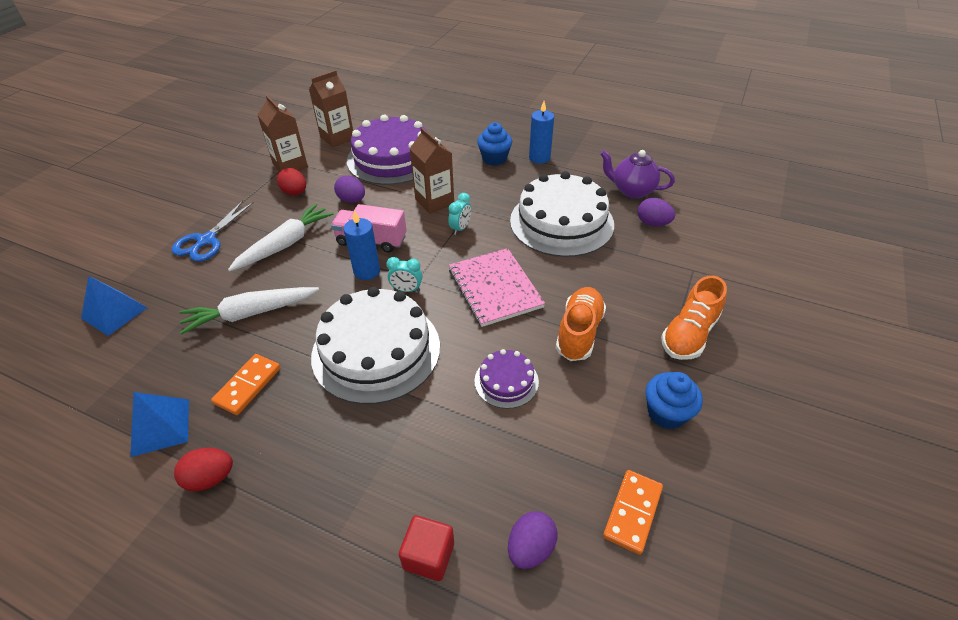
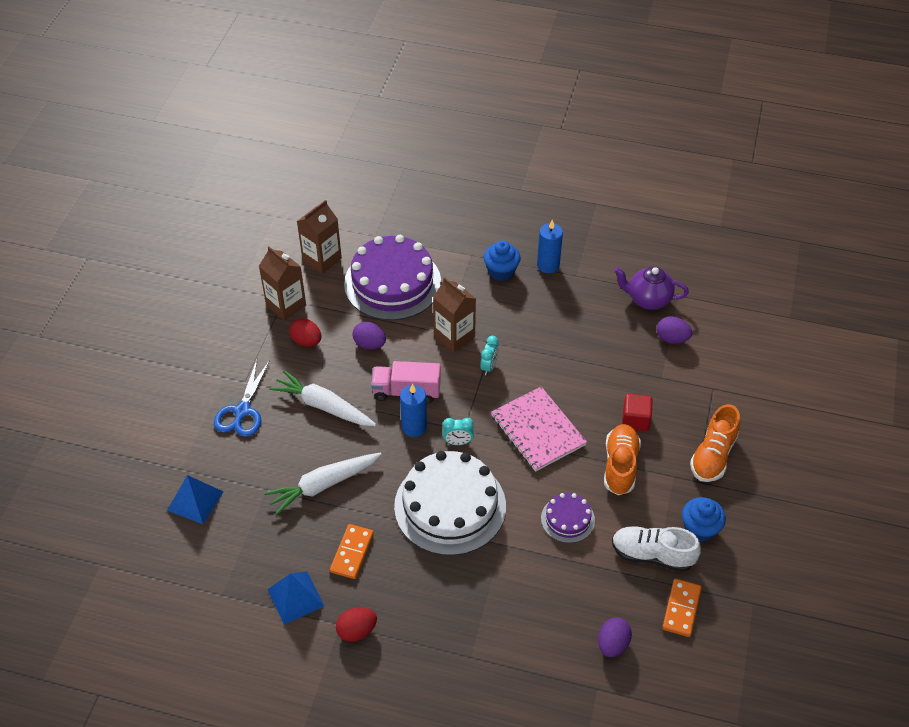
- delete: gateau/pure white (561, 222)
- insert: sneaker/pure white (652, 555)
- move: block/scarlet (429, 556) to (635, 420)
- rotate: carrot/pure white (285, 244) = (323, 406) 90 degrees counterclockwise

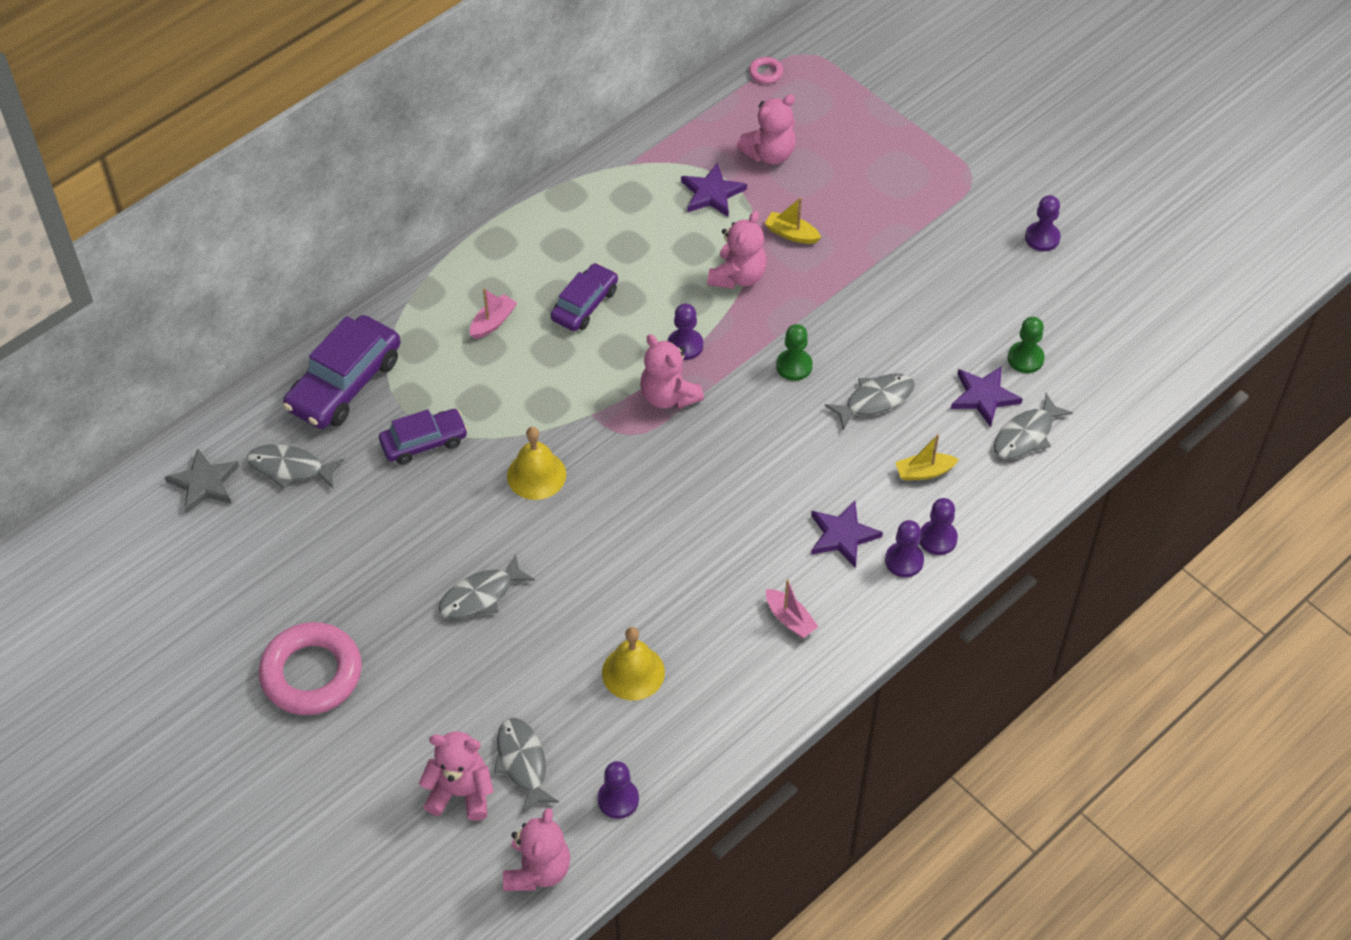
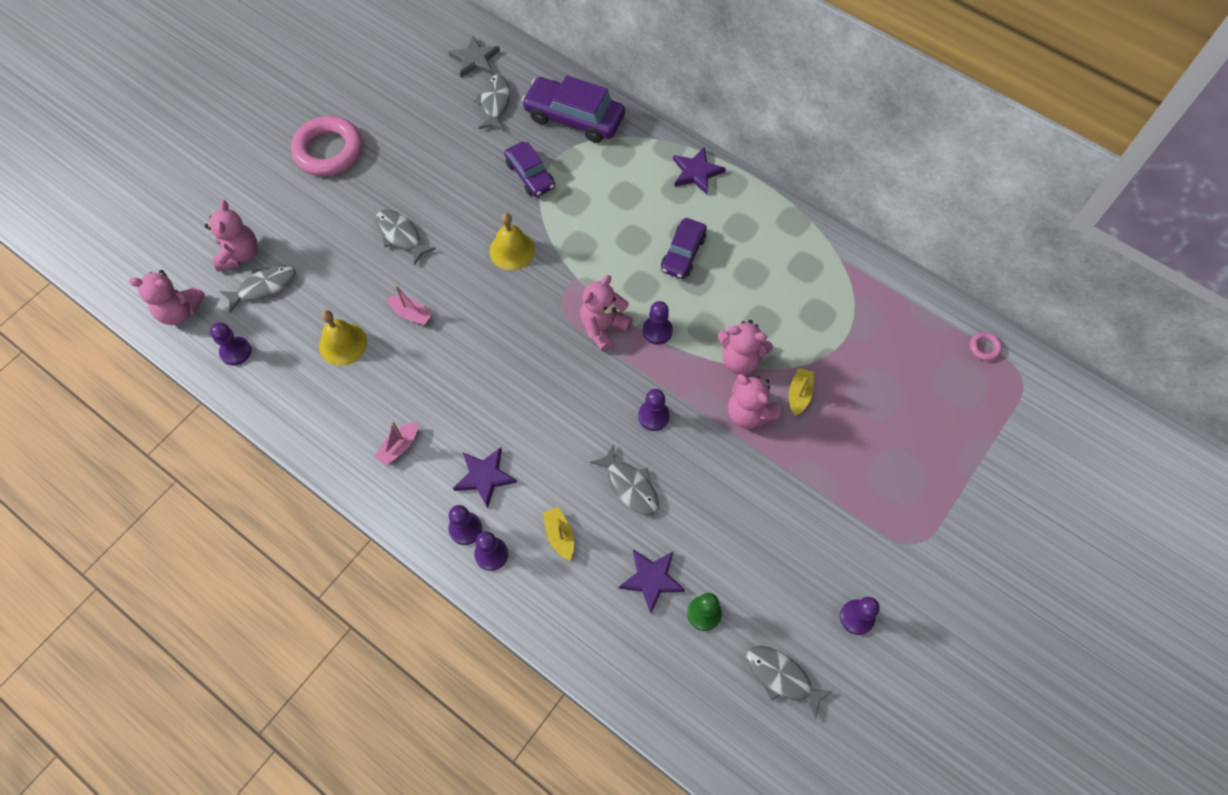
- move: toy boat/rose-pink (493, 322) to (411, 314)
- move: five-pointed star/royal purple (712, 193) to (696, 172)
- move: teddy bear/rose-pink (769, 154) to (748, 413)
- move: fish figure/ash-grey (1026, 435) to (782, 677)
- recolor: pawn/leaf-green (794, 366) to pawn/royal purple (653, 416)
- rotate: automobile/royal purple (585, 304) = (683, 253) 90 degrees clockwise

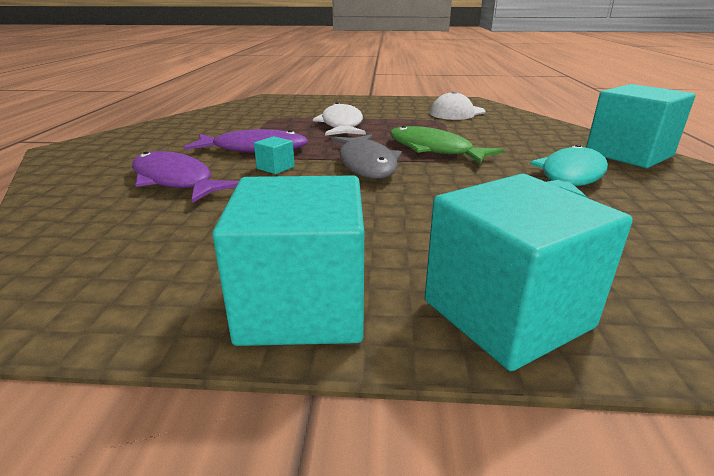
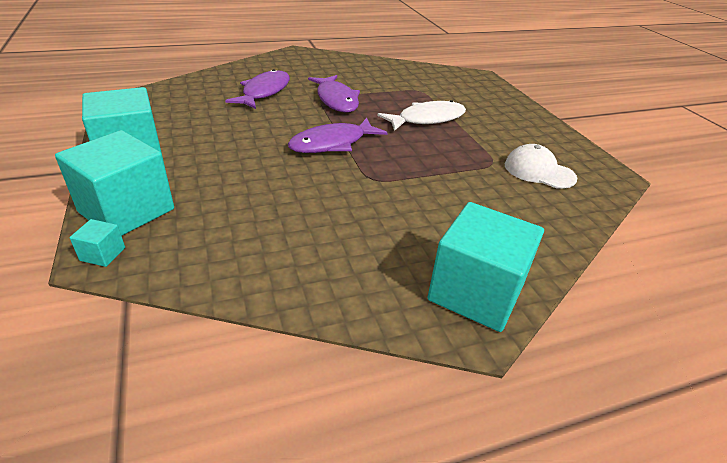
- delete: fish figure/leaf-green (434, 150)
- delete: fish figure/turquoise (570, 177)
- move: block/turquoise (275, 168) to (103, 254)
- recolor: fish figure/ash-grey (366, 164) to fish figure/royal purple (332, 143)

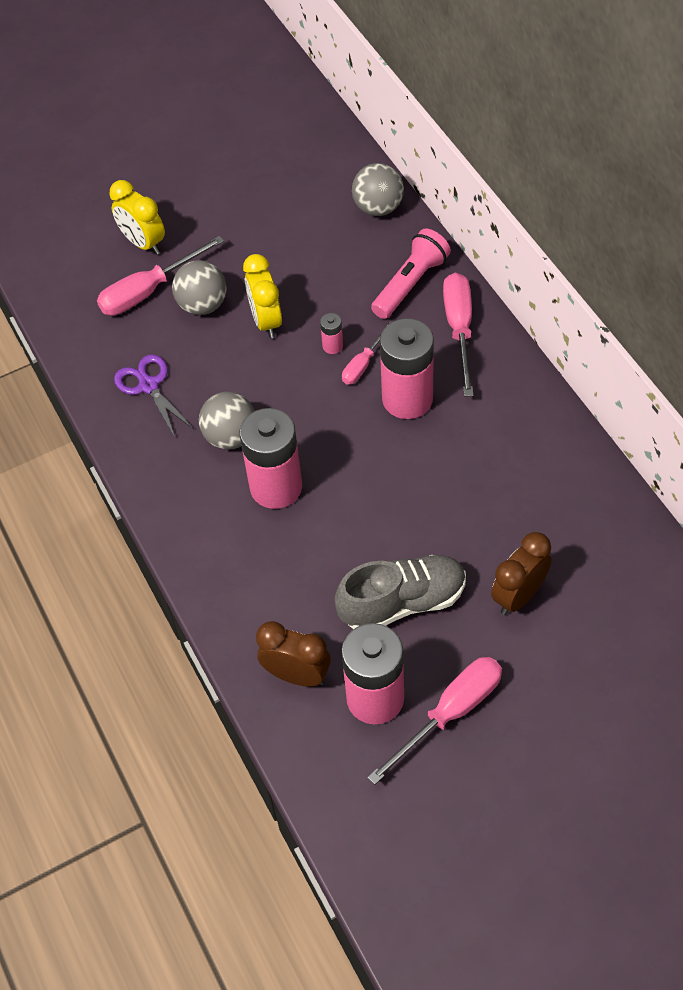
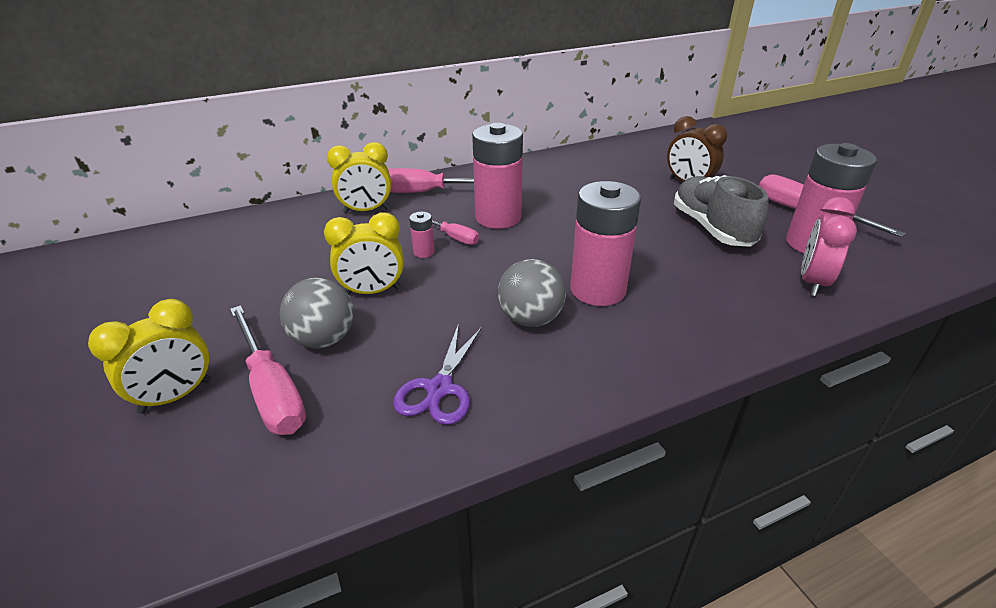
- delete: play ball/ash-grey (378, 208)
- replace: torch/rose-pink (410, 284) to clock/yellow (366, 211)
- recolor: clock/russet (297, 675) to clock/rose-pink (812, 282)
- rotate: pair of scissors/royal purple (148, 385) = (439, 389) 45 degrees counterclockwise

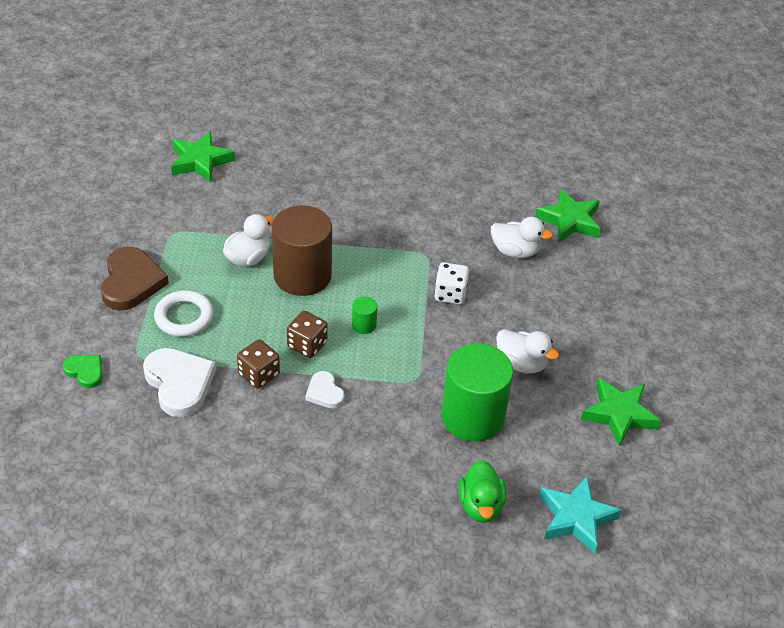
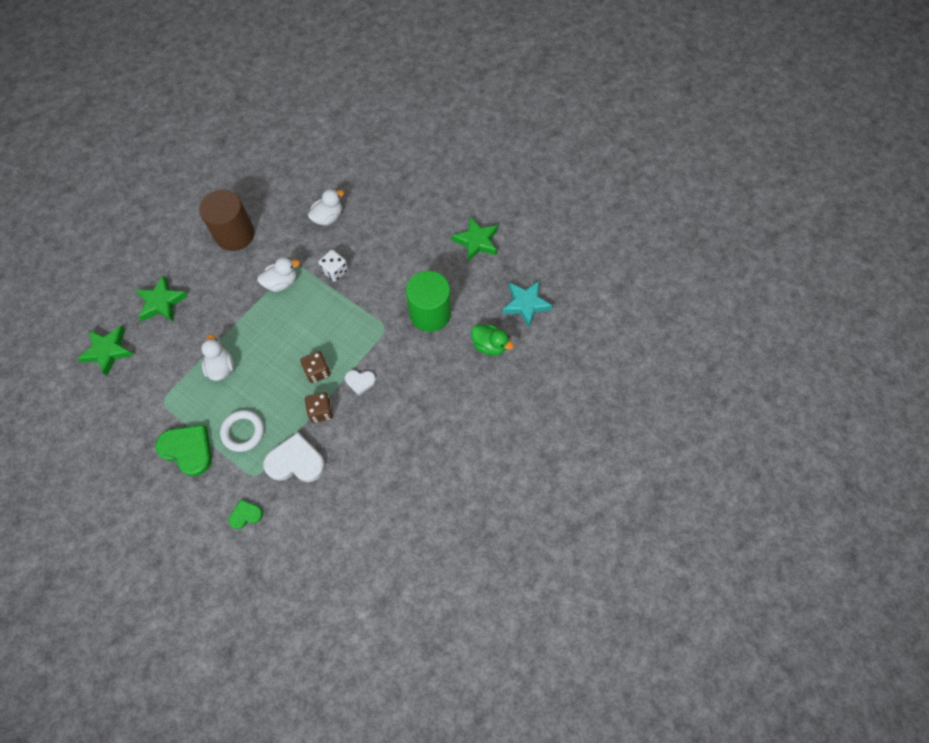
- delete: solid cylinder/leaf-green (364, 325)
- move: solid cylinder/russet (302, 275) to (235, 234)
- move: duck/pure white (521, 363) to (281, 282)
- move: five-pointed star/leaf-green (569, 220) to (162, 302)
- recolor: heart shape/russet (131, 282) to heart shape/leaf-green (188, 450)

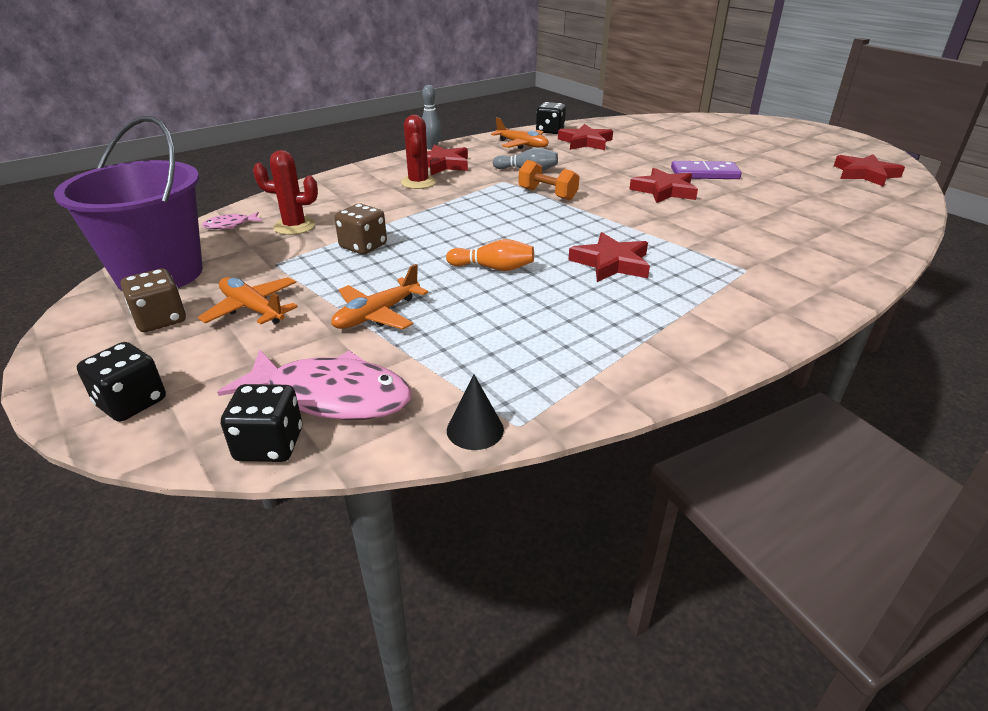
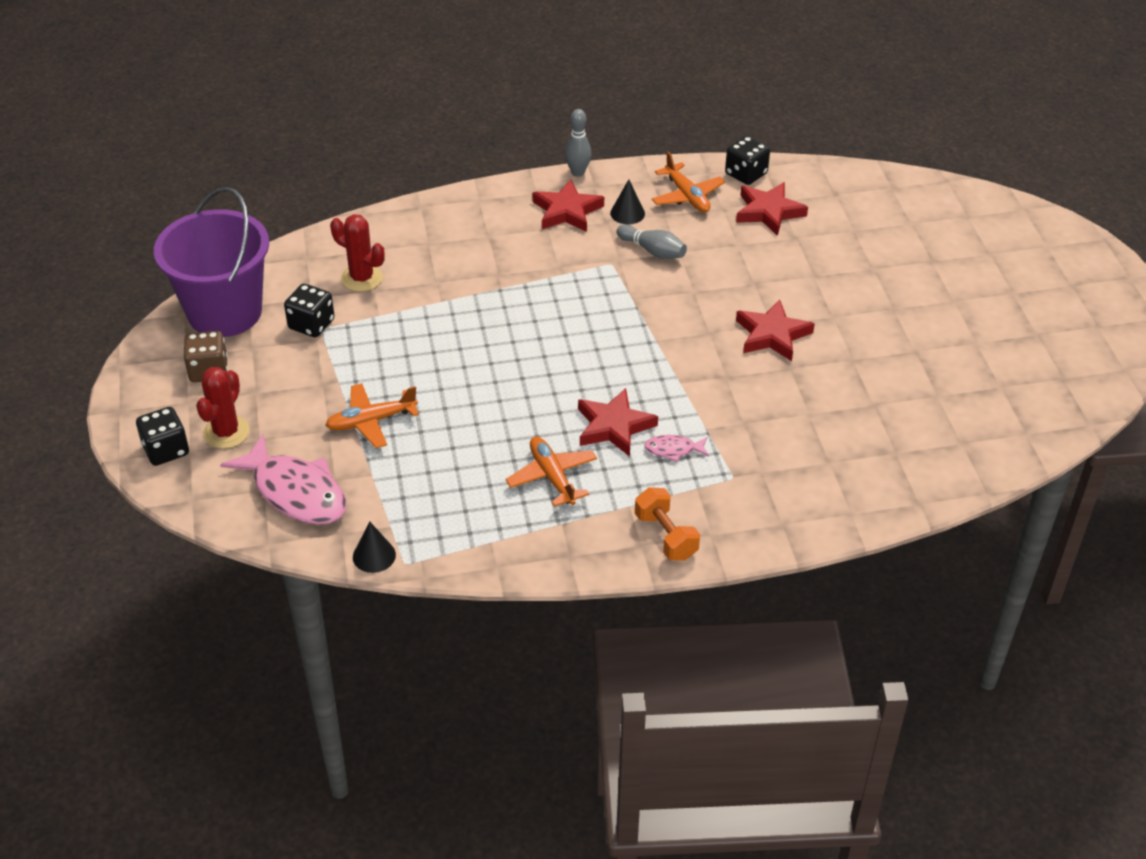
- delete: die/russet (363, 246)
- delete: skittle/orange-coloured (493, 268)
- delete: domino piece/royal purple (704, 174)
- delete: five-pointed star/scarlet (865, 174)
- insert: cone shape/ebony (627, 213)
- move: toy plane/orange-coloured (252, 309) to (552, 477)
- move: fish figure/rose-pink (230, 225) to (673, 450)
- move: die/ebony (269, 445) to (311, 324)
- move: saguaro cactus/scarlet (418, 182) to (226, 432)
- move: dumbbell/orange-coloured (547, 194) to (666, 536)

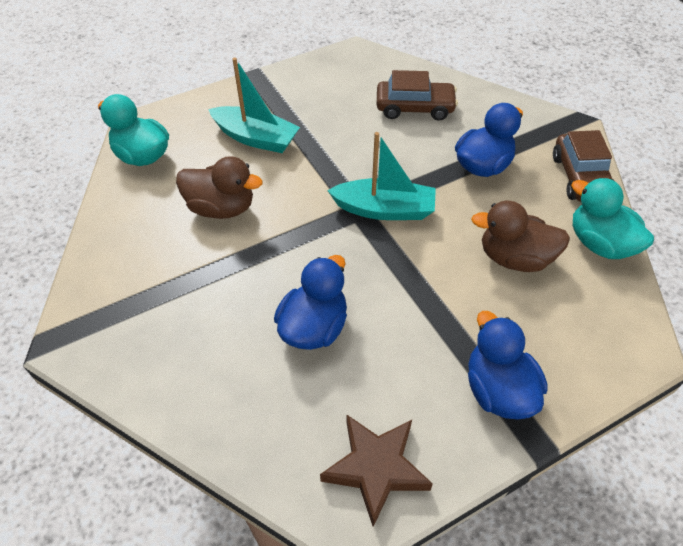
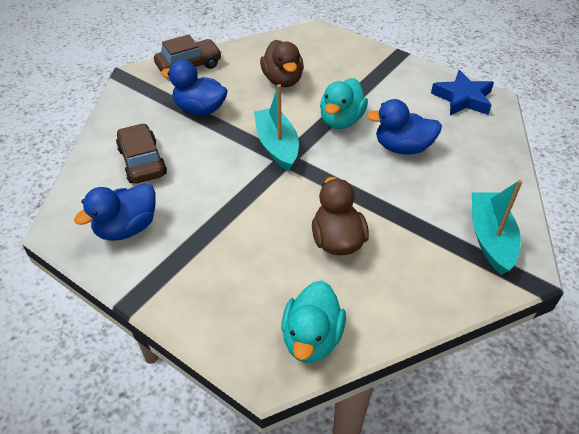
- move: toy boat/turquoise (256, 138) to (490, 238)
- move: duck/blue (498, 389) to (126, 228)
- move: duck/turquoise (600, 244) to (341, 120)
- recolor: five-pointed star/russet (376, 468) to five-pointed star/blue (463, 98)

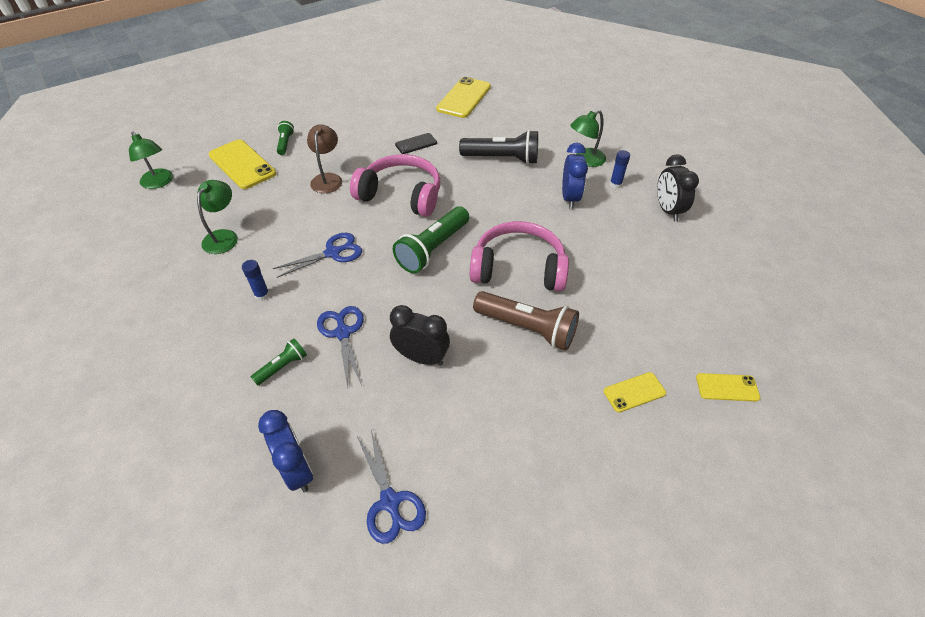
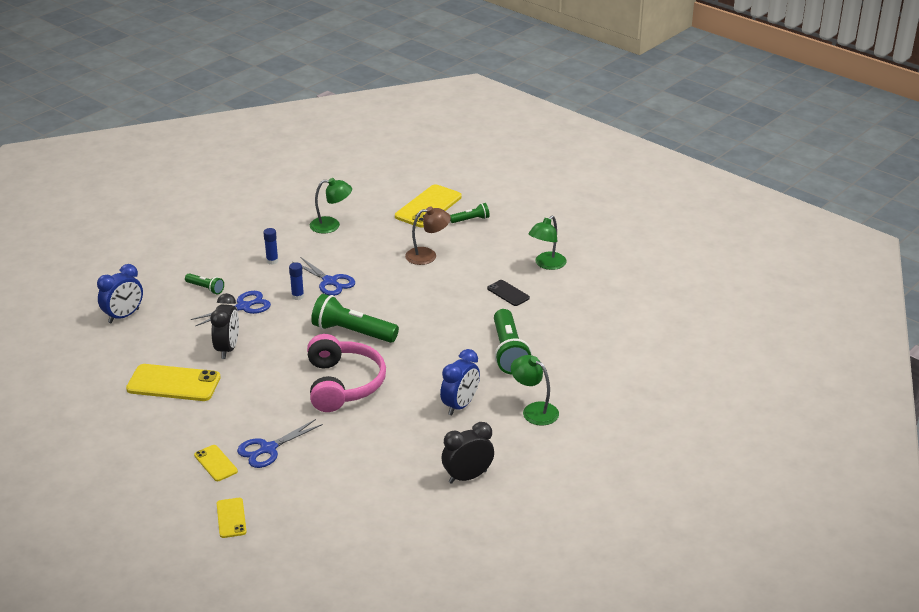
- delete: headset/rose-pink (401, 195)
- delete: torch/russet (527, 328)
- move: lamp/leaf-green (159, 183) to (546, 264)
- move: pair of scissors/blue (390, 501) to (268, 449)
- move: mobile phone/yellow (464, 98) to (173, 383)
- move: glue stick/blue (615, 184) to (297, 296)
- recolor: torch/ebony (502, 159) to torch/leaf-green (508, 352)
- rotate: clock/blue (570, 198) = (460, 405) 45 degrees counterclockwise

